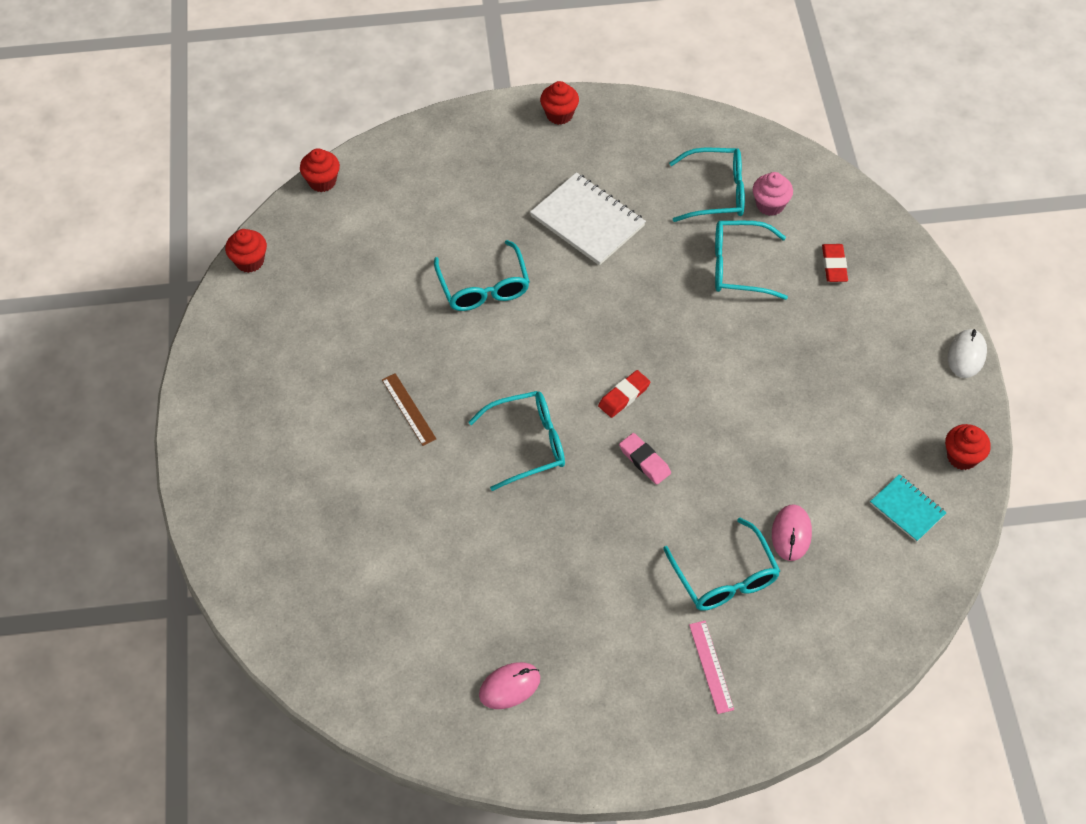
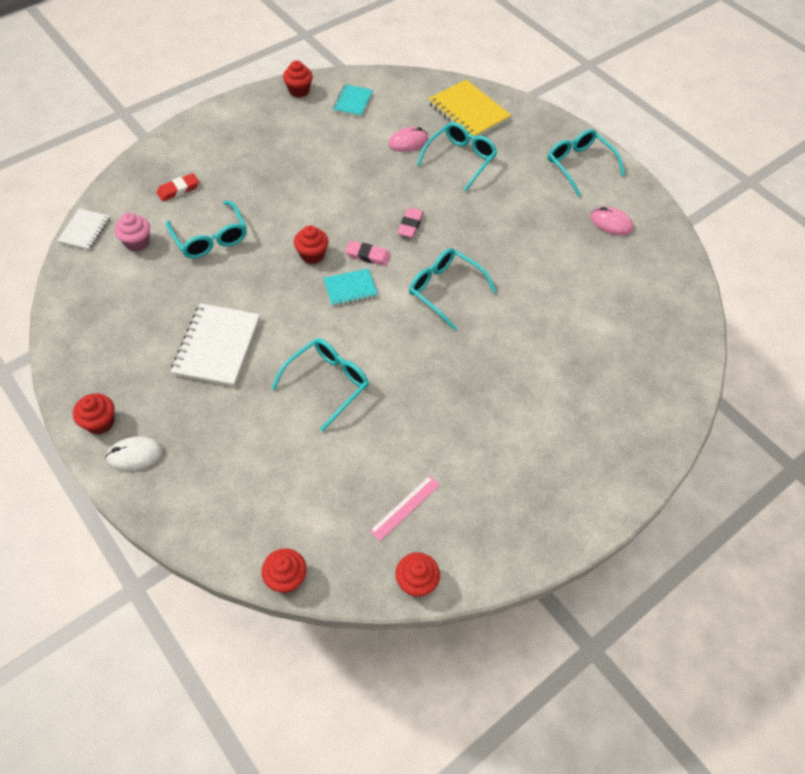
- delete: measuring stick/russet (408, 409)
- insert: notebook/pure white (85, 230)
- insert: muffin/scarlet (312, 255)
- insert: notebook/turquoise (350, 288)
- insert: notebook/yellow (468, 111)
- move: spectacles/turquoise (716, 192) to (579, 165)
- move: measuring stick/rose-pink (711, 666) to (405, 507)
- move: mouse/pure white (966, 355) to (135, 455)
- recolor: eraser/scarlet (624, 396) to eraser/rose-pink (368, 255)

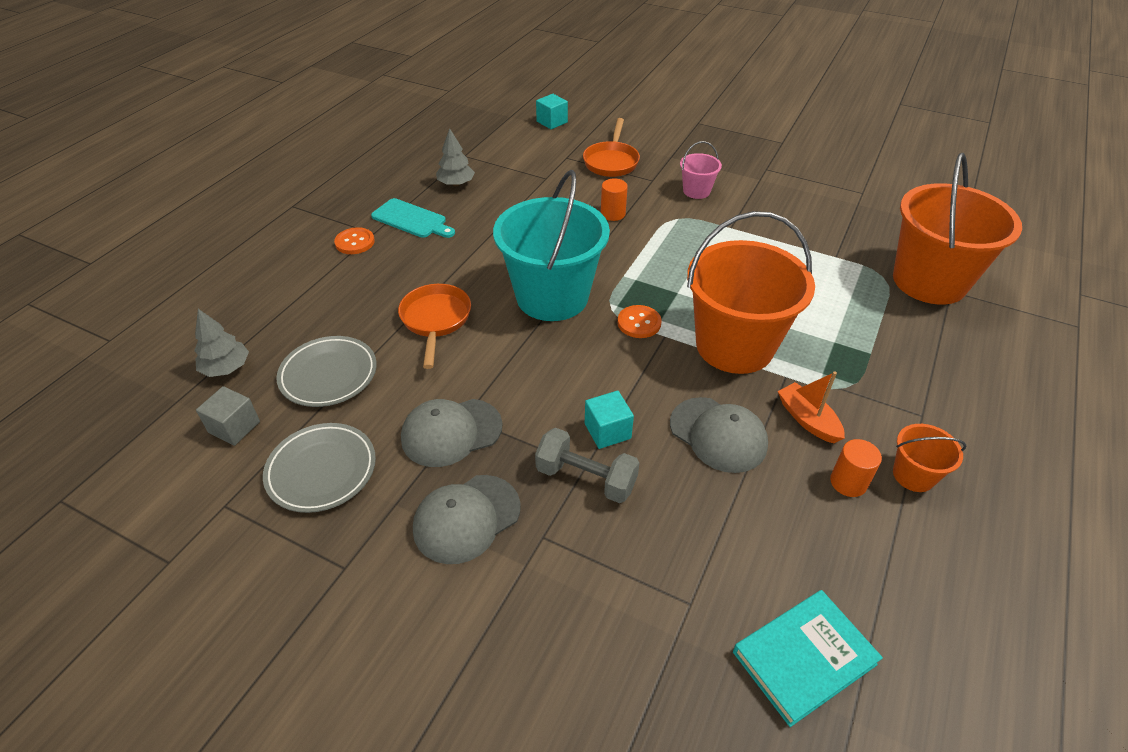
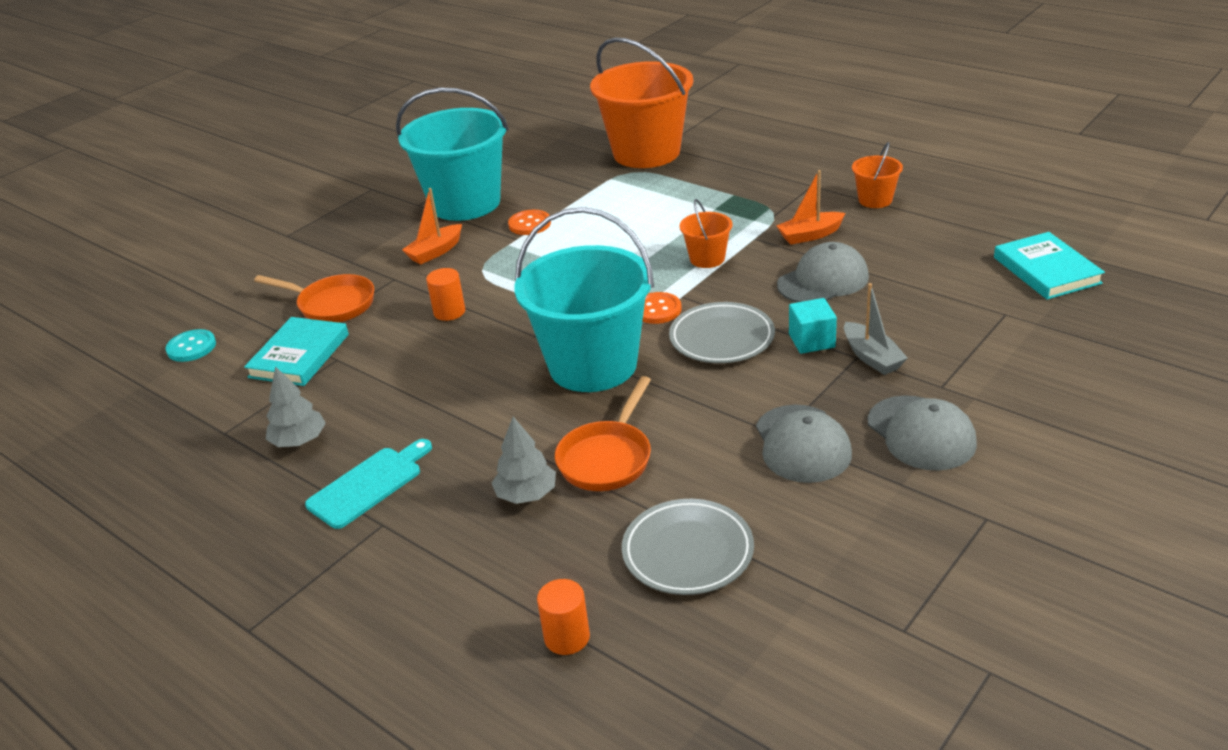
- delete: block/ash-grey (234, 427)
- insert: hardback/turquoise (299, 356)
- insert: bucket/turquoise (465, 203)
- move: tree/ash-grey (226, 368) to (526, 494)
- move: dinner plate/ash-grey (321, 470) to (722, 338)
- move: shirt button/orange-coloured (355, 242) to (529, 224)
- move: solid cylinder/orange-coloured (848, 482) to (567, 637)
- replace: dumbbell/ash-grey (586, 478) to toy boat/ash-grey (872, 357)
- replace: block/turquoise (552, 122) to shirt button/turquoise (191, 347)
- replace: bucket/rose-pink (696, 191) to toy boat/orange-coloured (435, 252)
- rotate: pan/orange-coloured (435, 320) = (607, 458) 75 degrees counterclockwise
- resize: bucket/orange-coloured (734, 346) = (707, 259) x0.44

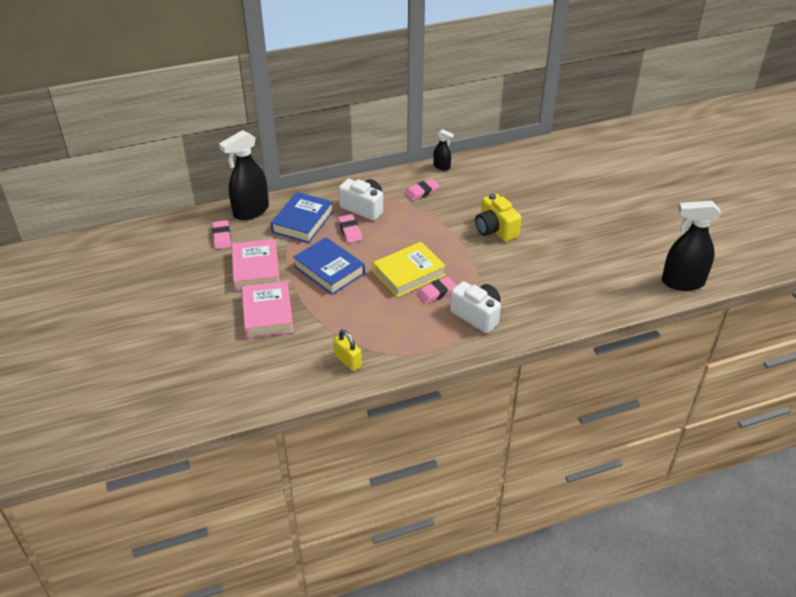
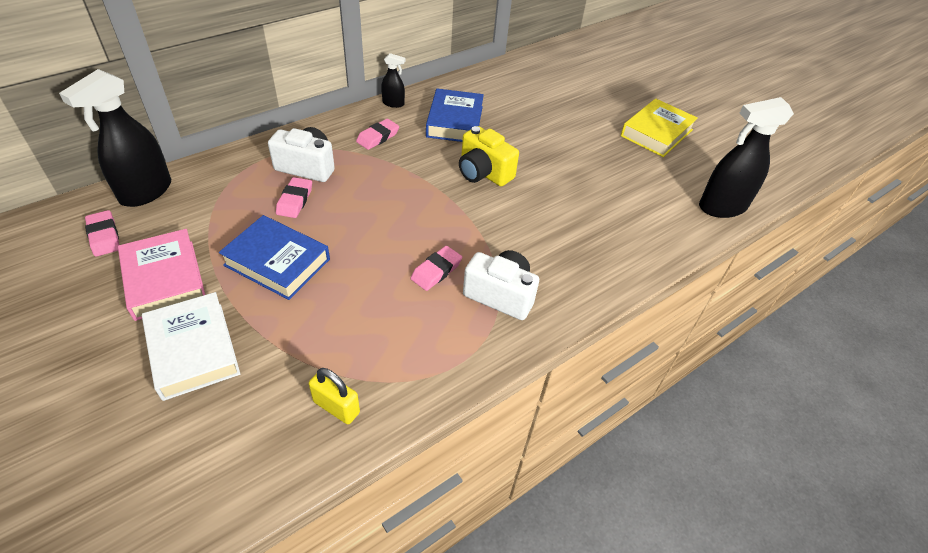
- move: hardback/blue (303, 222) to (455, 121)
- move: hardback/yellow (409, 274) to (656, 133)
- recolor: hardback/rose-pink (268, 314) to hardback/pure white (193, 350)
- rotate: eraser/rose-pink (350, 231) = (295, 200) 45 degrees clockwise

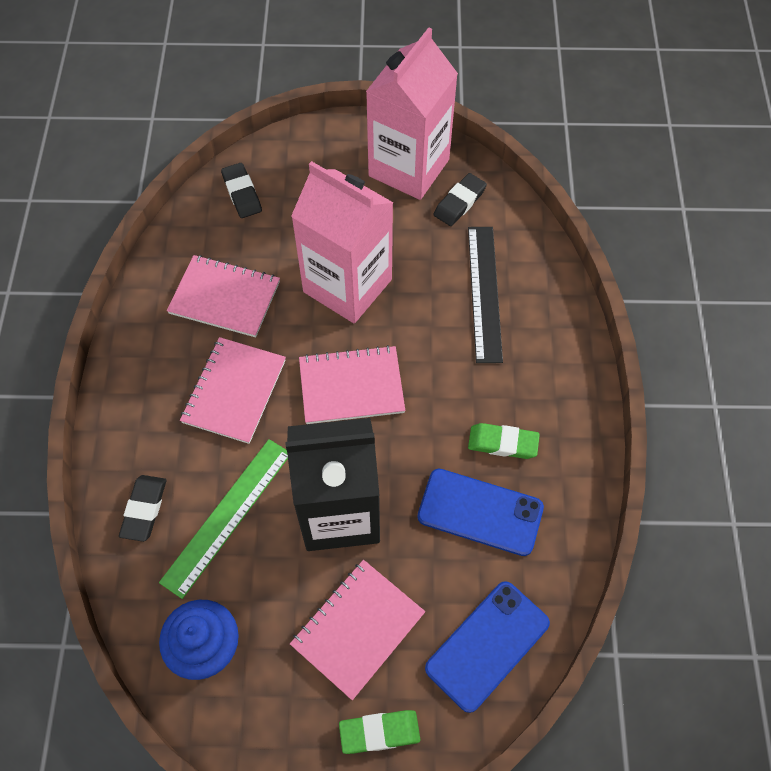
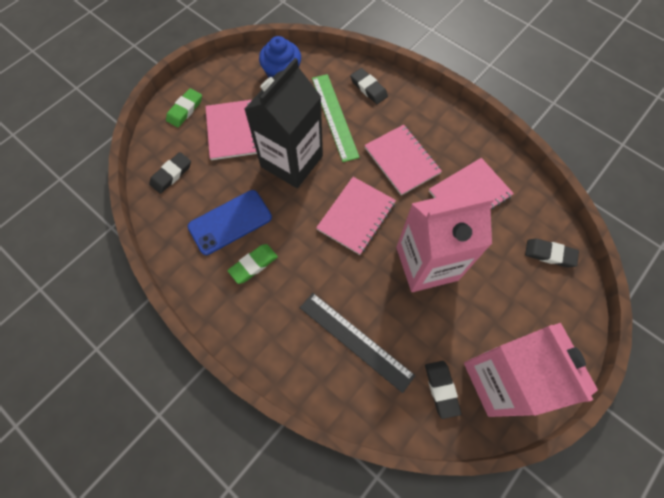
- replace: mobile phone/blue (487, 645) to eraser/ebony (171, 174)

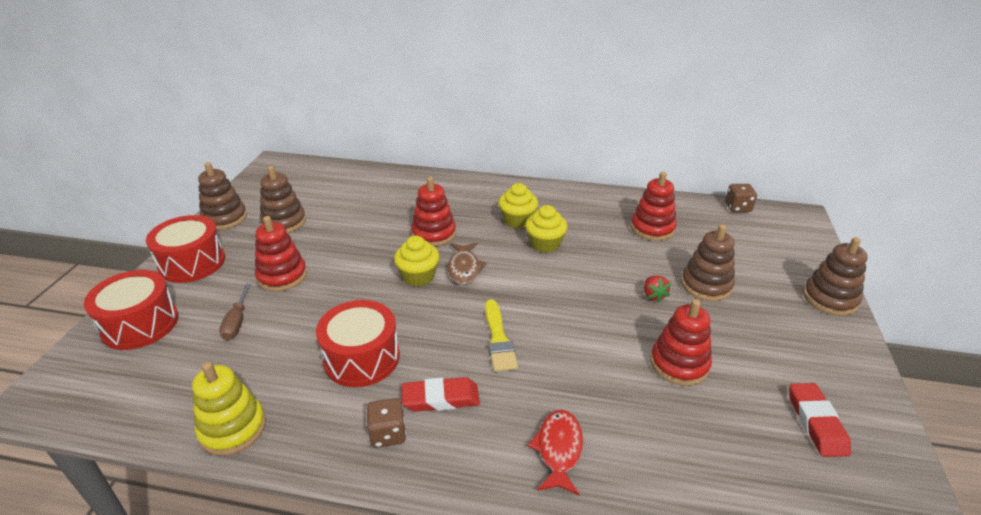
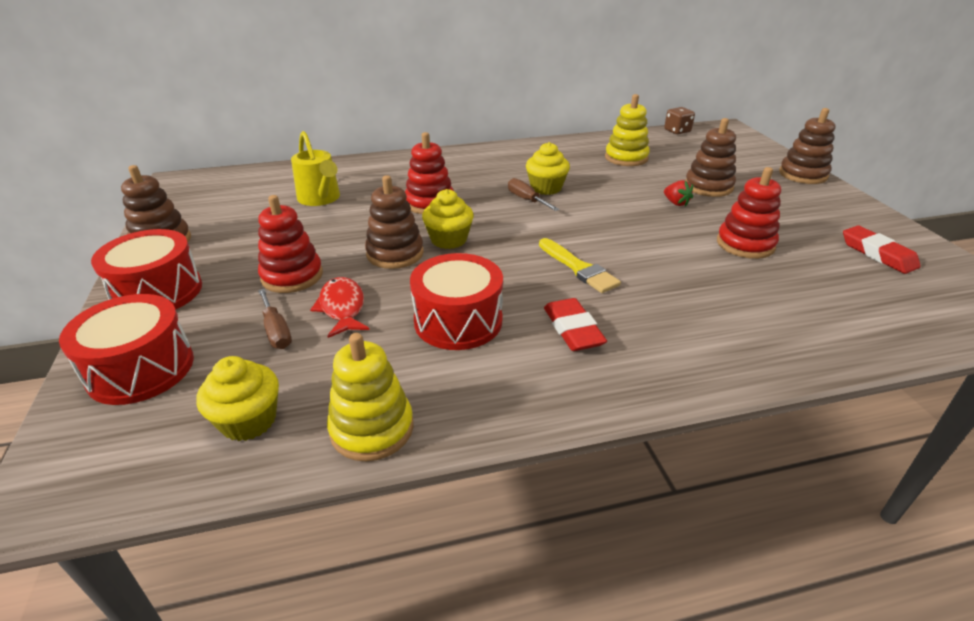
- delete: die/russet (388, 434)
- delete: fish figure/russet (464, 268)
- insert: sprinkling can/yellow (320, 198)
- insert: screwdriver/russet (527, 200)
- move: ring stacker/russet (284, 222) to (395, 254)
- move: muffin/yellow (517, 221) to (248, 420)
- move: fish figure/scarlet (558, 450) to (342, 308)
- recolor: ring stacker/scarlet (652, 228) to ring stacker/yellow (626, 158)
- rotate: eraser/scarlet (440, 398) = (573, 329) 75 degrees counterclockwise

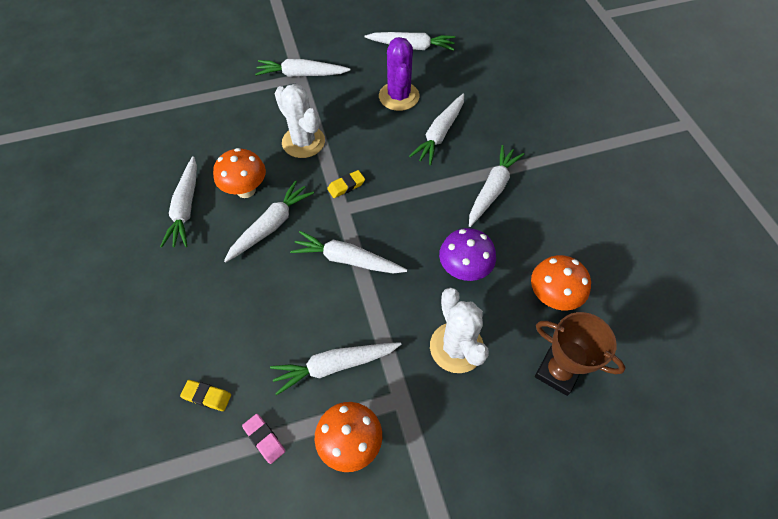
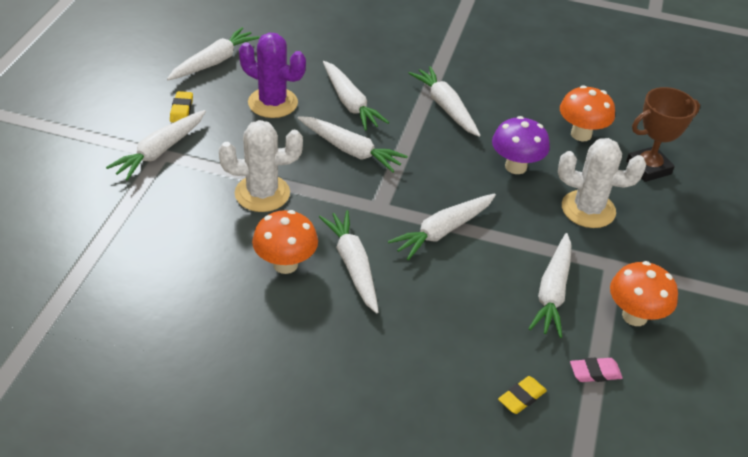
- move: carrot/pure white (186, 208) to (350, 150)
- move: eraser/yellow (346, 186) to (181, 110)

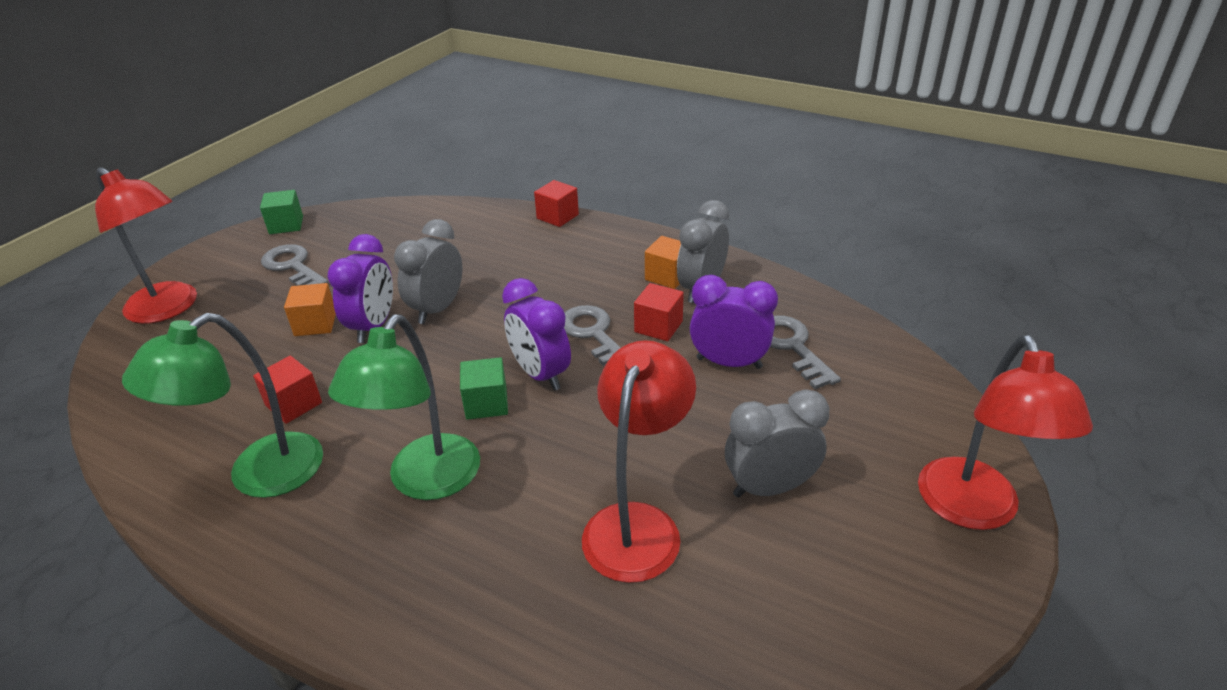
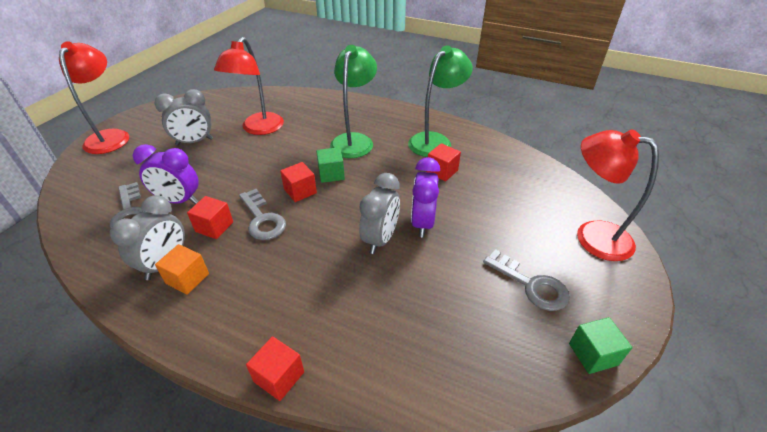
- delete: block/orange-coloured (315, 324)
- replace: clock/royal purple (540, 374) to block/scarlet (300, 191)

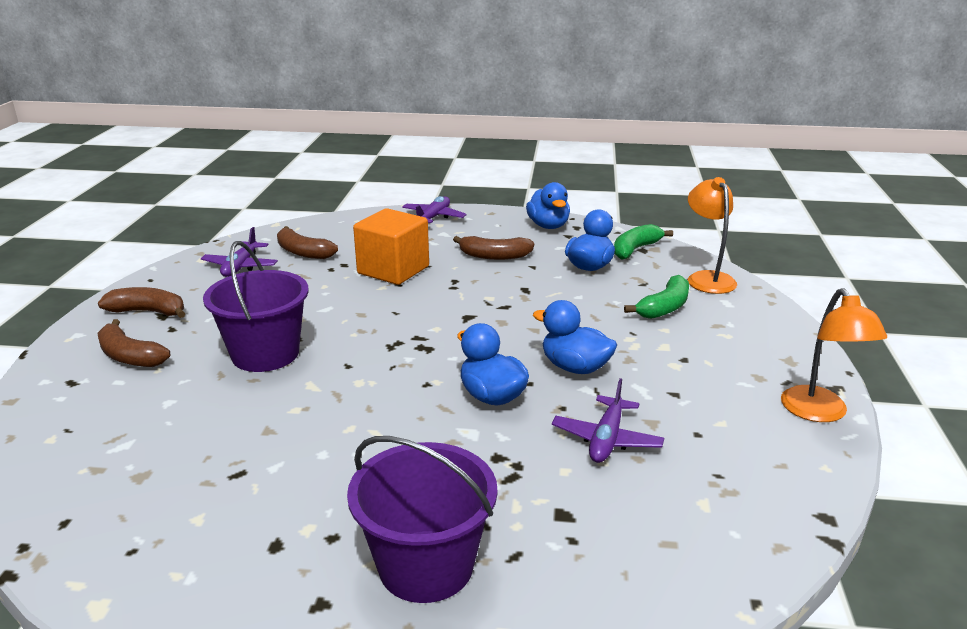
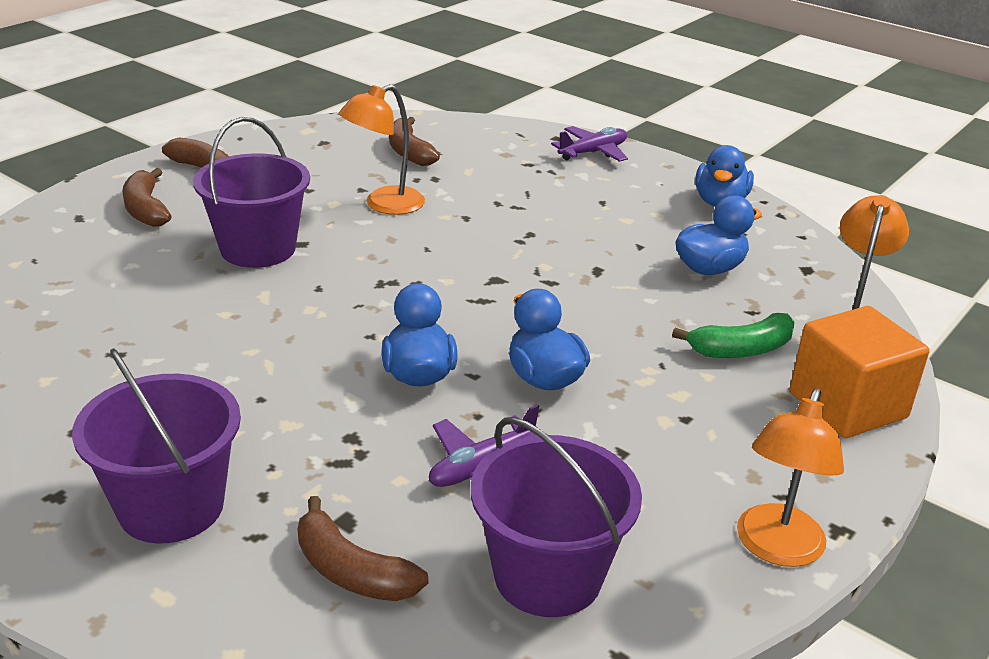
- delete: toy plane/royal purple (240, 266)
- delete: banana/leaf-green (635, 249)
- insert: lamp/orange-coloured (384, 205)
- insert: bucket/royal purple (548, 575)
- move: block/orange-coloured (393, 270) to (847, 405)
- move: banana/russet (494, 256) to (351, 571)

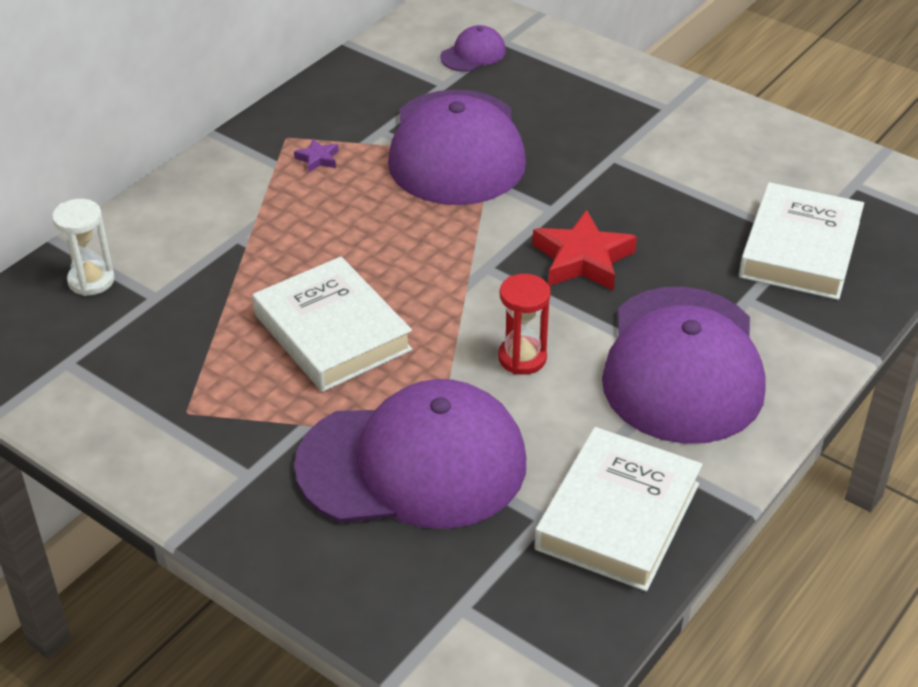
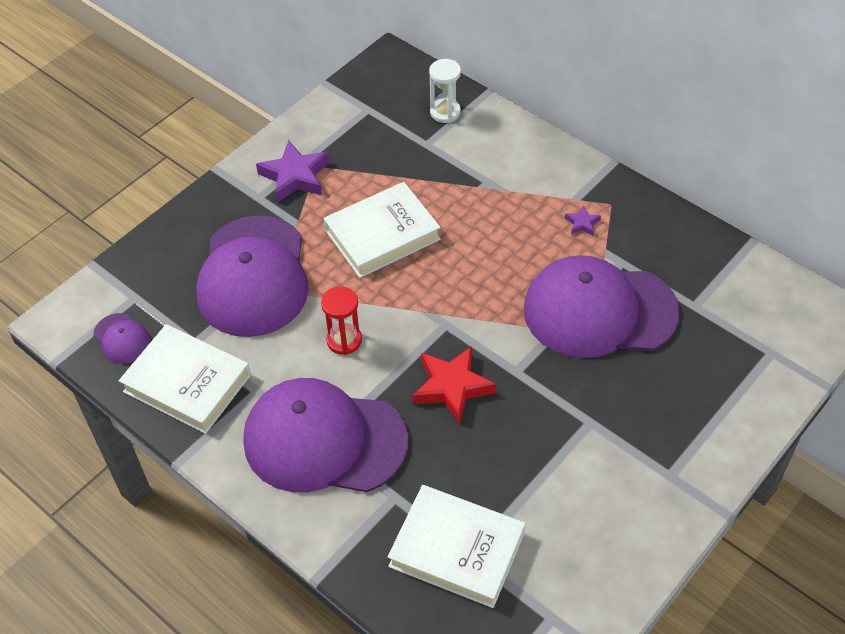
- insert: five-pointed star/royal purple (295, 176)
- move: cap/royal purple (473, 54) to (122, 339)

